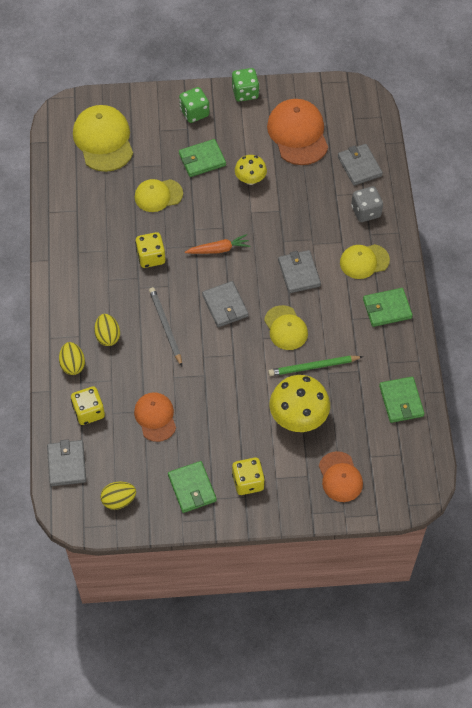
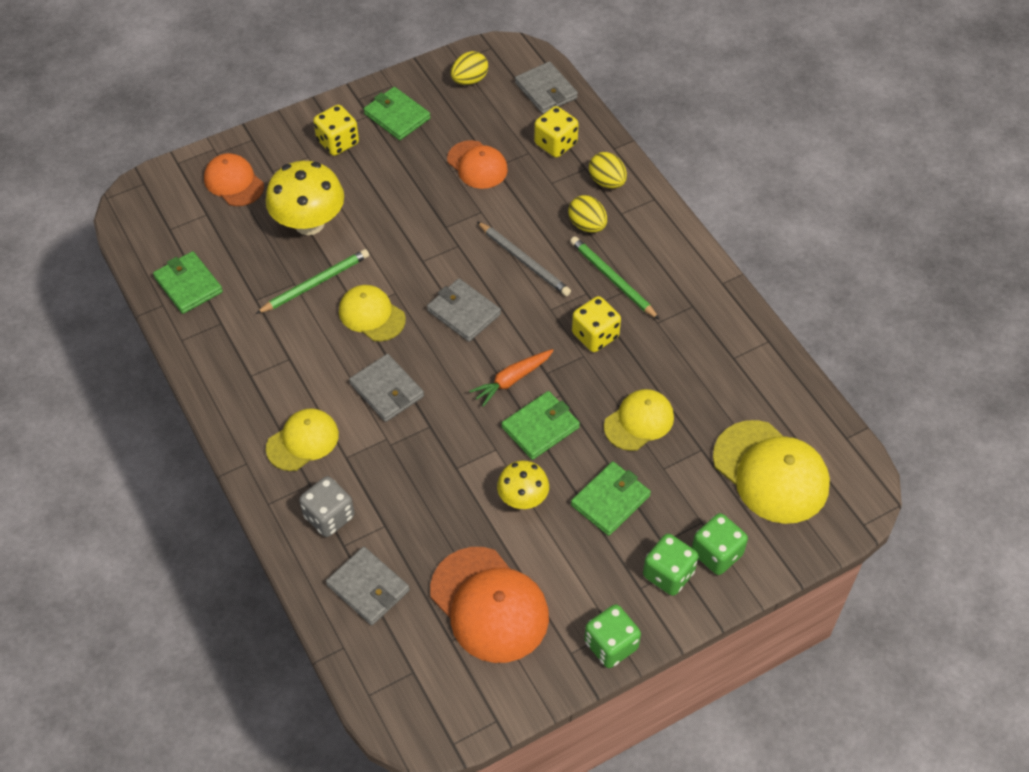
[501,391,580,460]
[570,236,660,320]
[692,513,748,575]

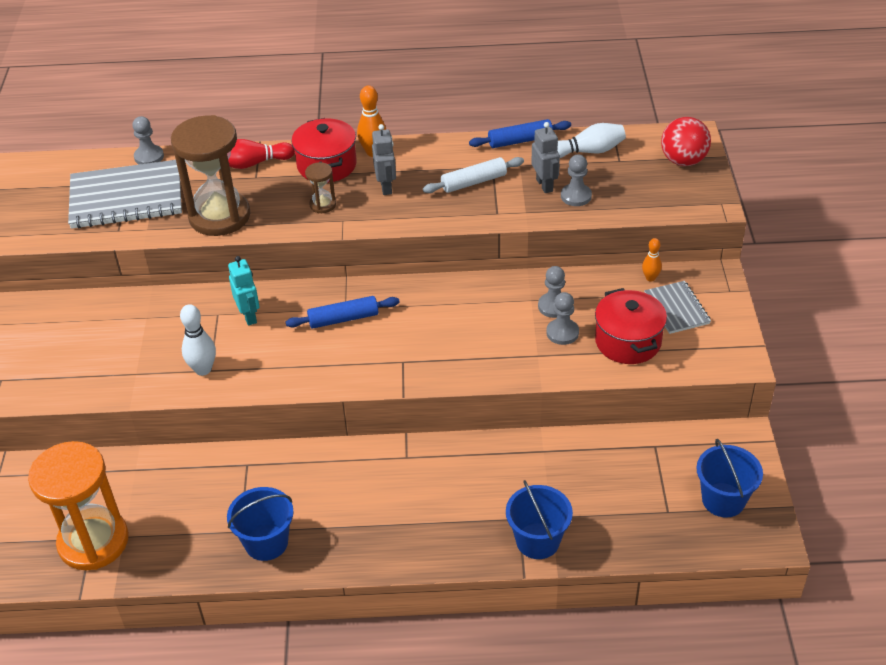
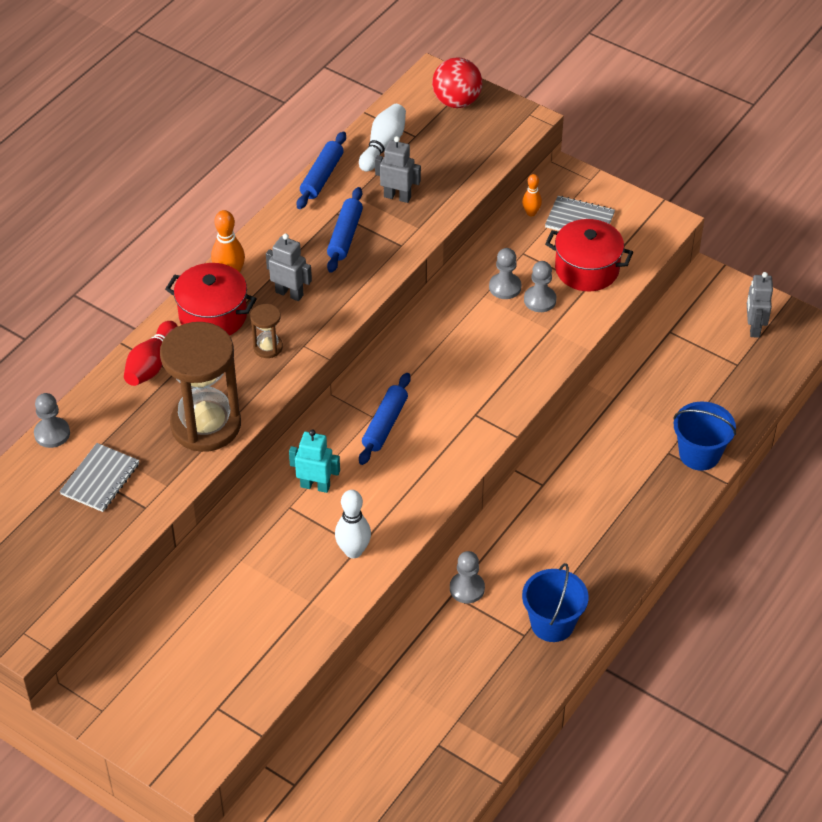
[450,551,485,603]
[327,187,363,273]
[59,443,139,512]
[747,272,773,338]
[28,441,129,570] (first image)

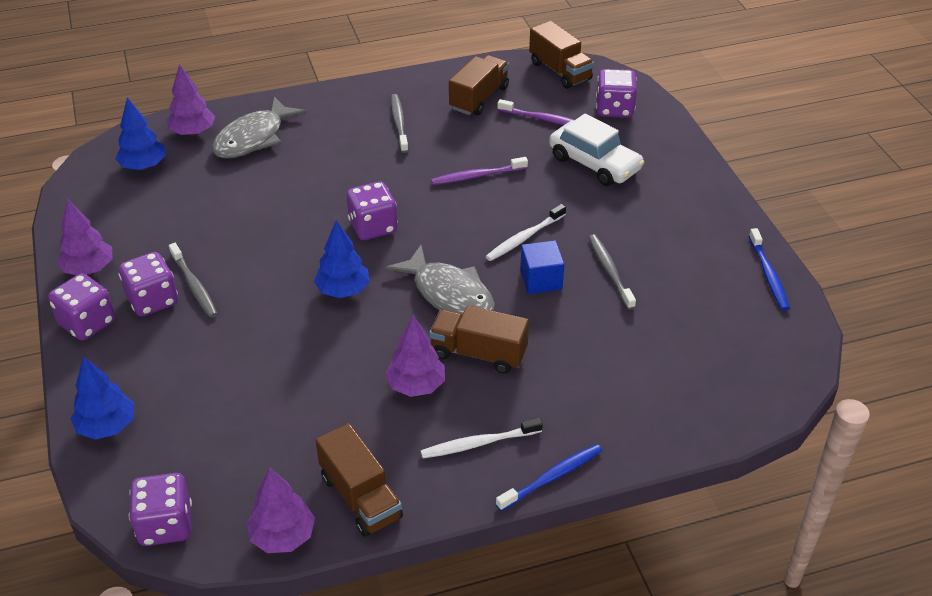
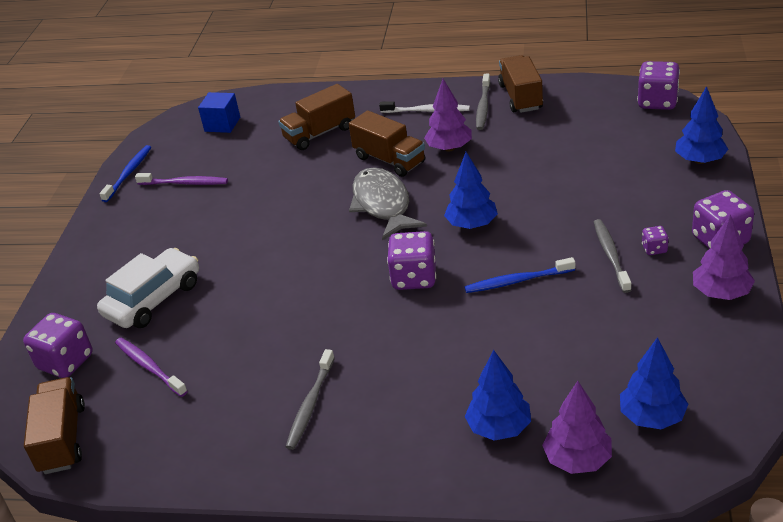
[278,84,355,150]
[465,350,531,441]
[97,248,199,328]
[135,173,228,185]
[486,204,566,261] (first image)
[476,74,490,130]
[198,92,240,133]
[642,226,669,255]
[464,257,575,293]
[247,468,315,553] (first image)

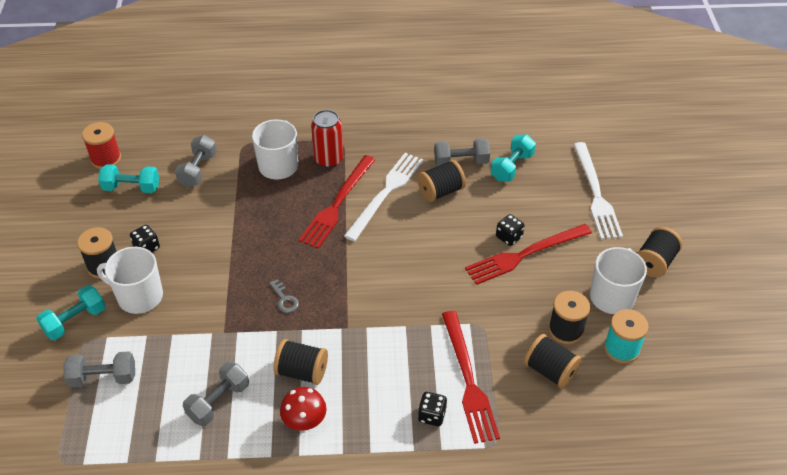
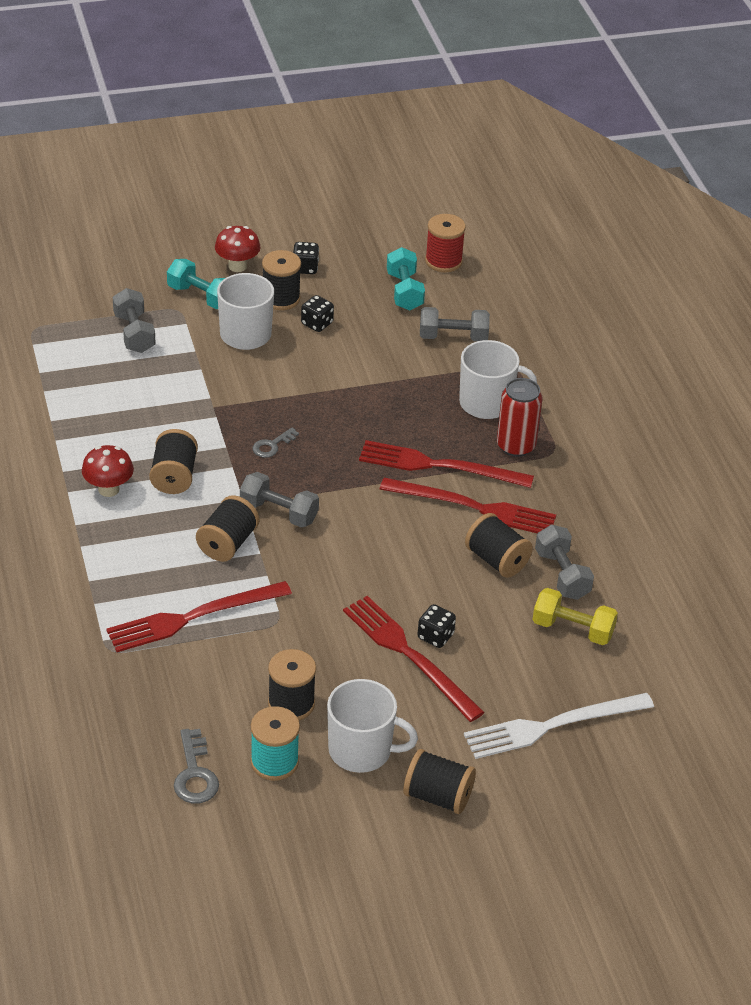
[532,588,618,645]
[380,478,556,533]
[196,495,259,562]
[240,472,319,528]
[293,242,319,274]
[215,226,261,272]
[174,729,219,804]

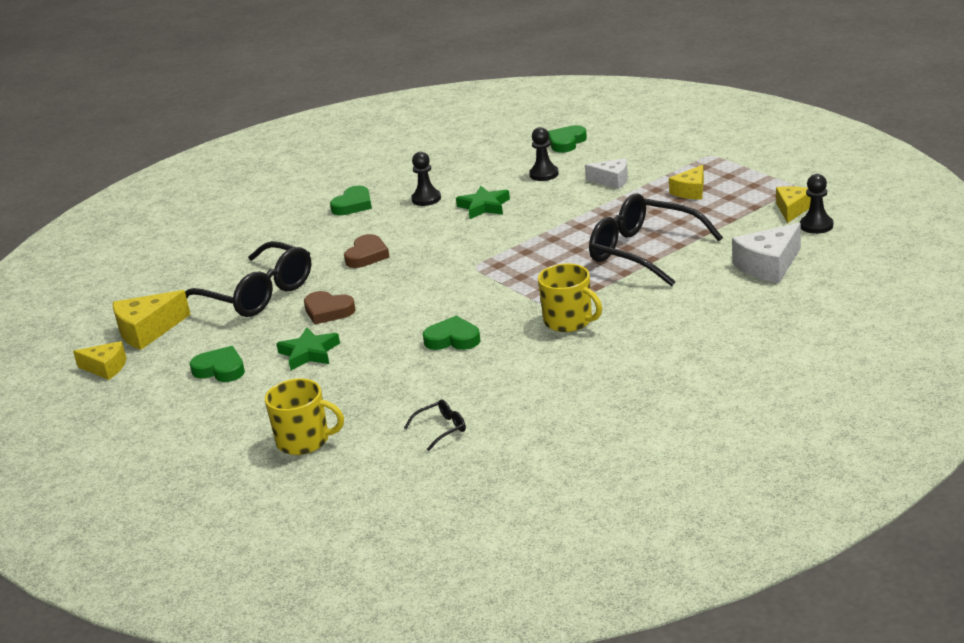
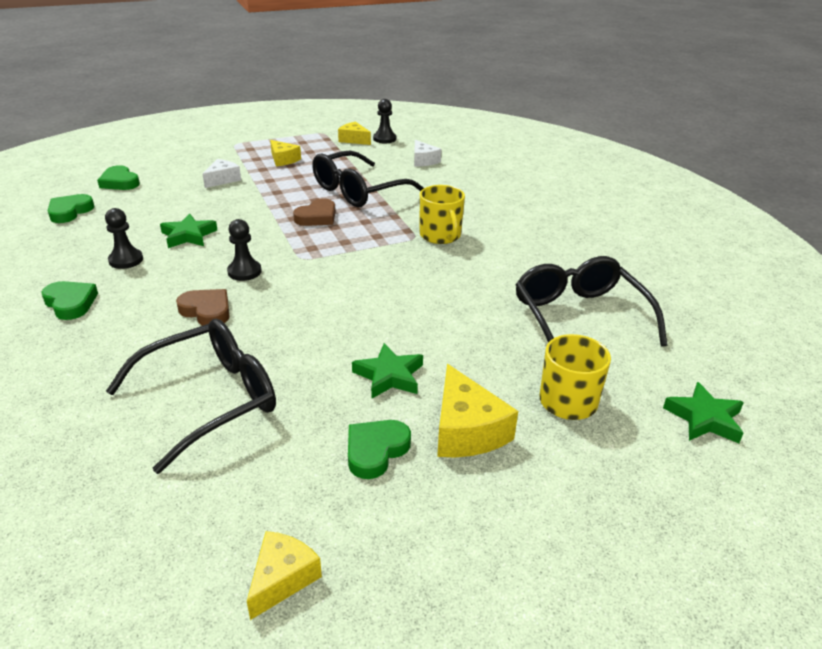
[227,219,262,281]
[414,140,442,166]
[420,185,465,244]
[437,364,518,457]
[293,198,335,226]
[48,194,95,223]
[515,256,668,346]
[663,382,744,443]

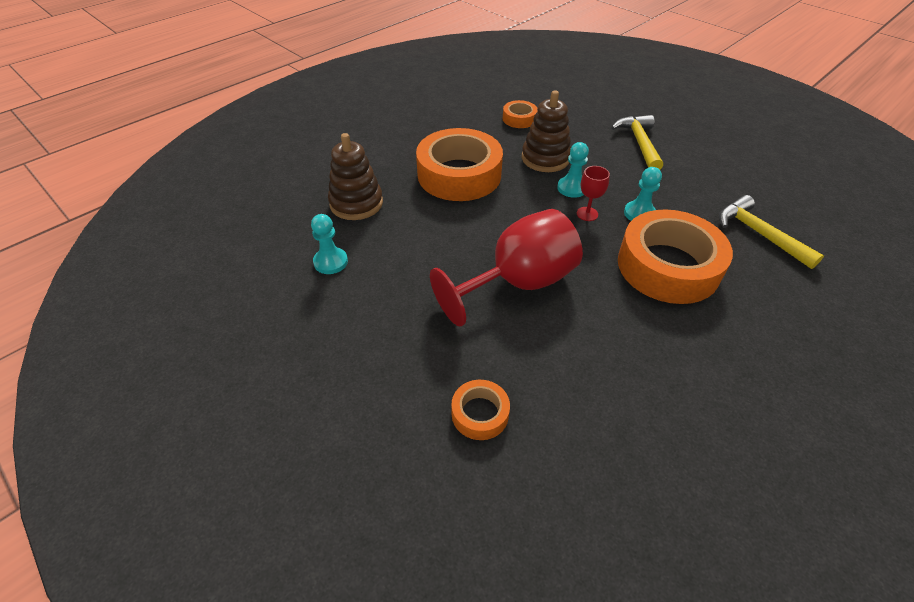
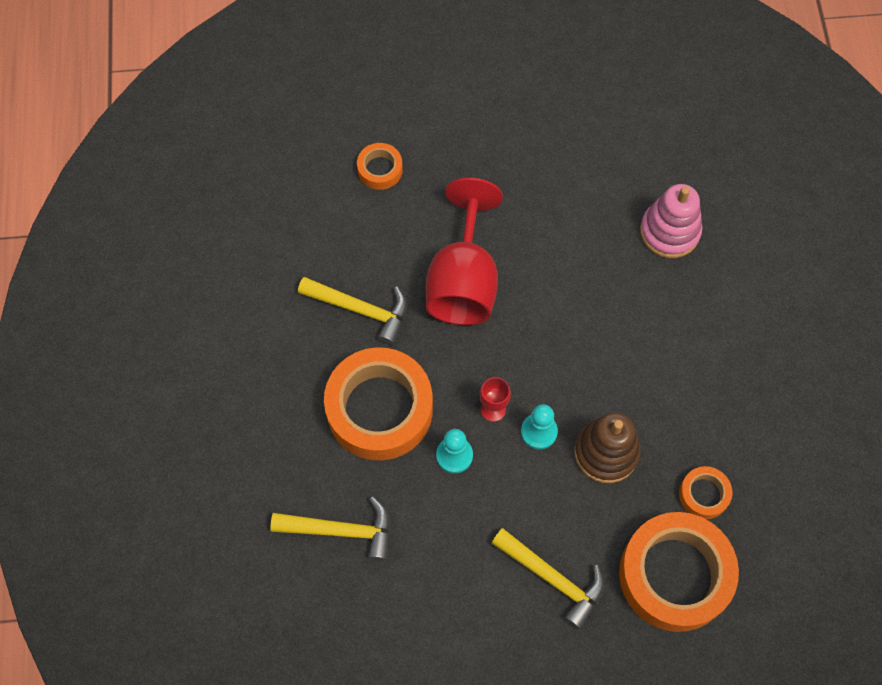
[619,512,739,632]
[640,184,702,258]
[311,214,348,274] (first image)
[298,277,407,345]

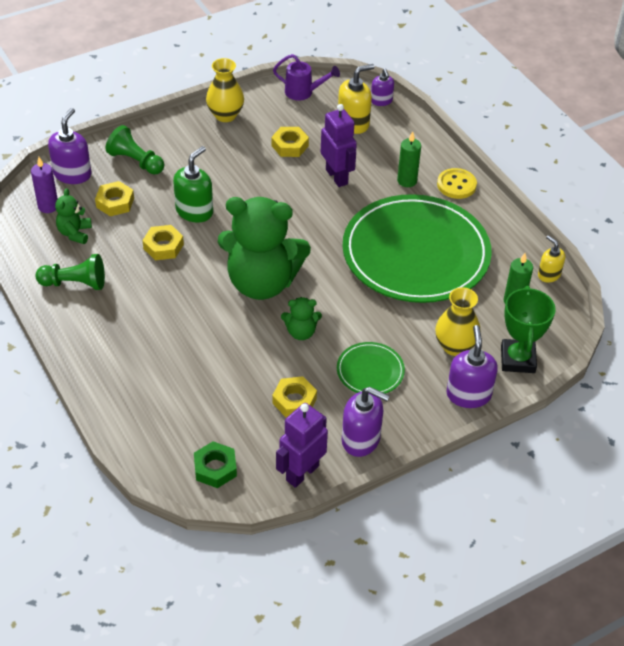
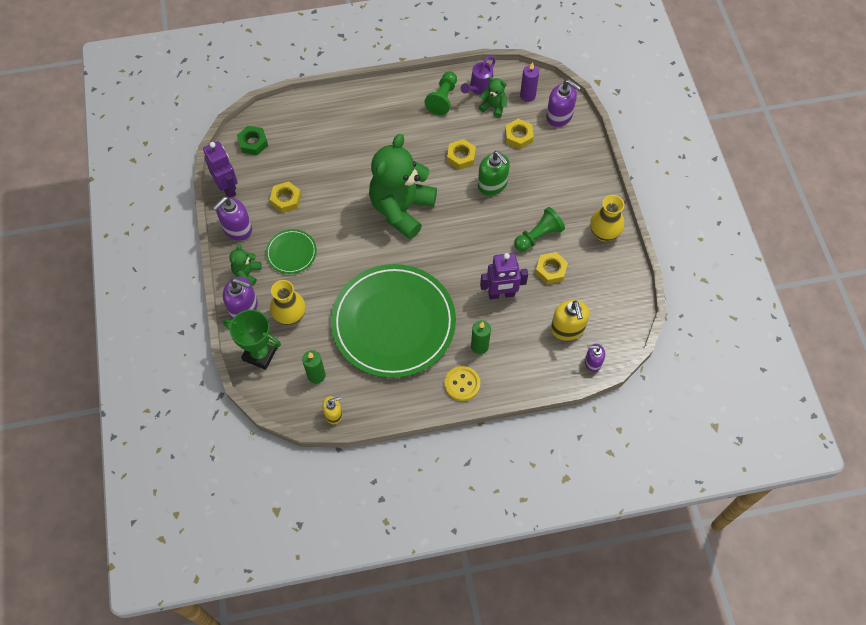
[461,56,496,95]
[514,207,565,251]
[229,244,262,286]

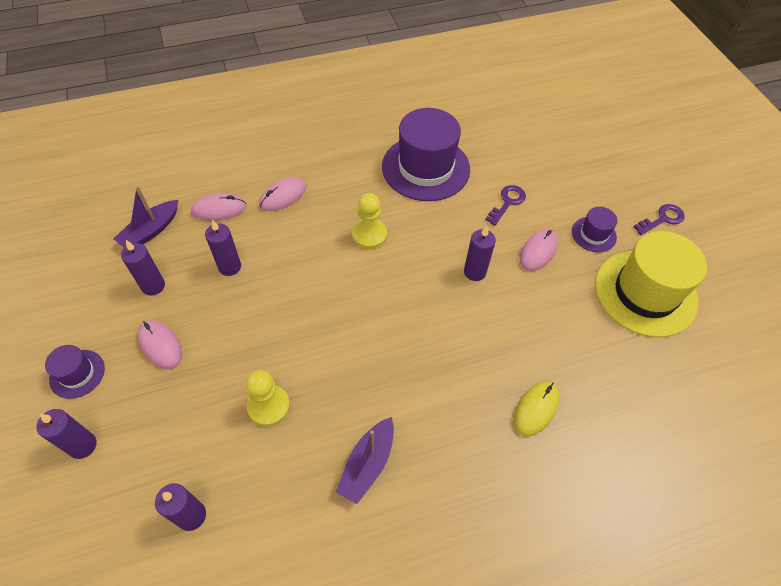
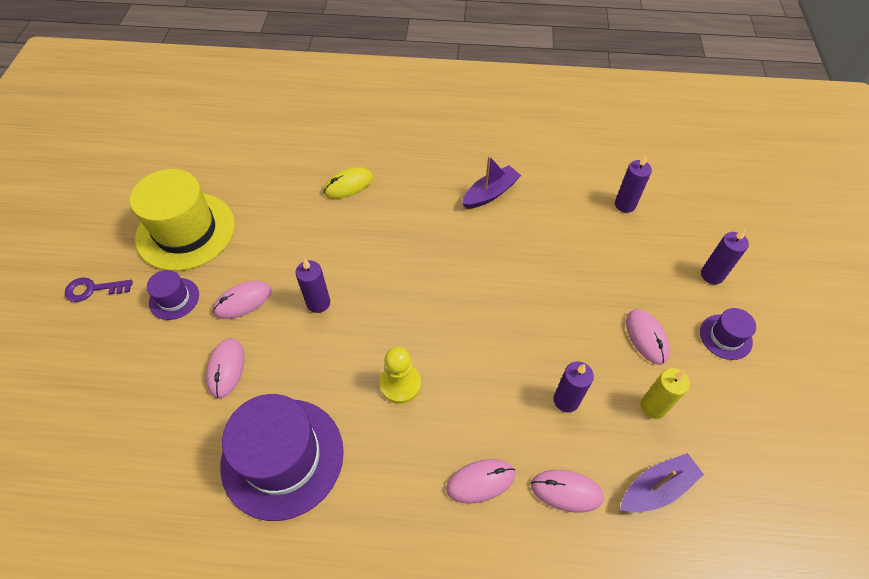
[206,338,244,399]
[641,368,690,419]
[246,370,290,426] (first image)

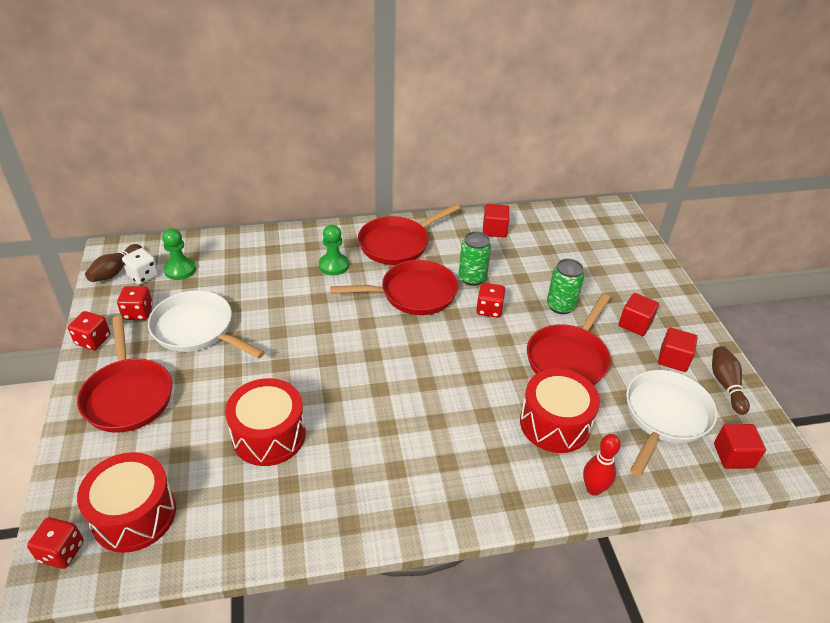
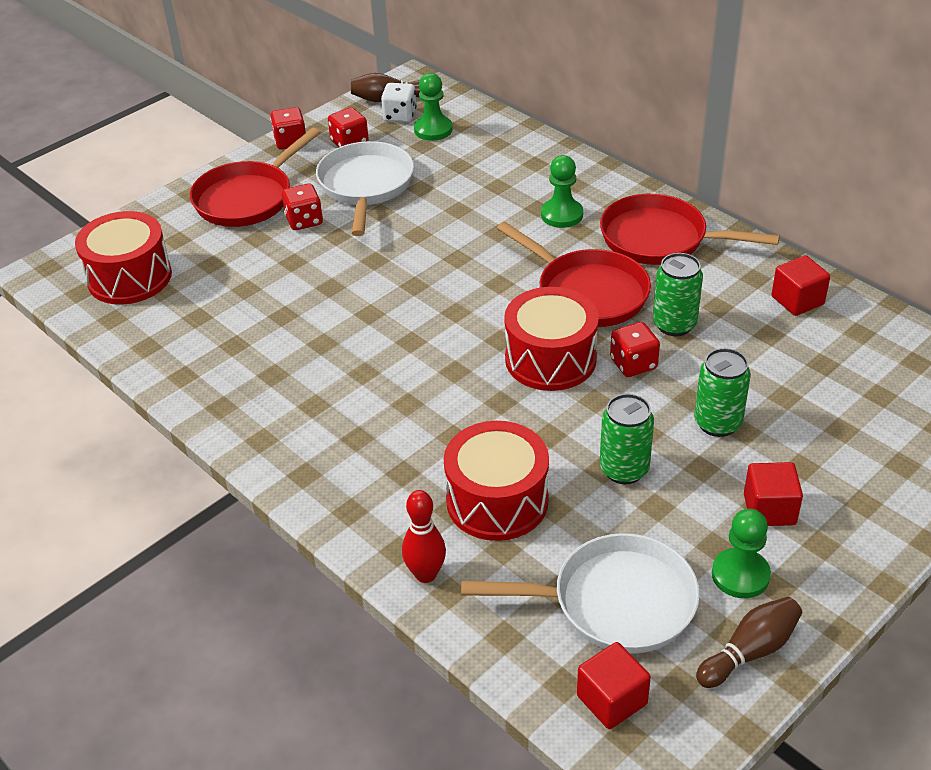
[599,394,654,484]
[712,509,771,598]
[504,287,599,391]
[282,183,323,230]

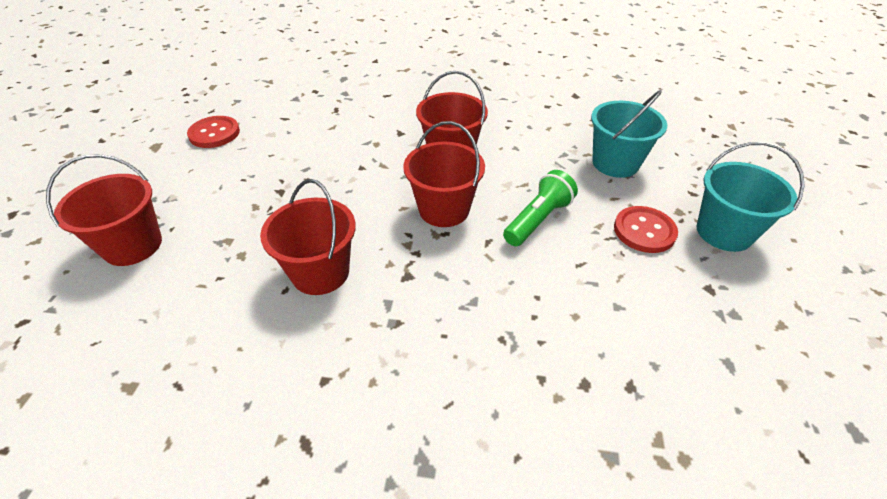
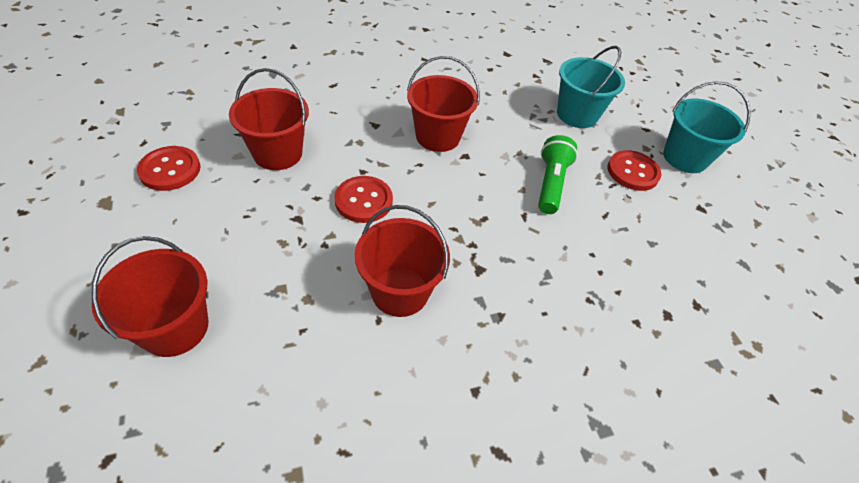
[229,68,309,170]
[334,176,393,223]

